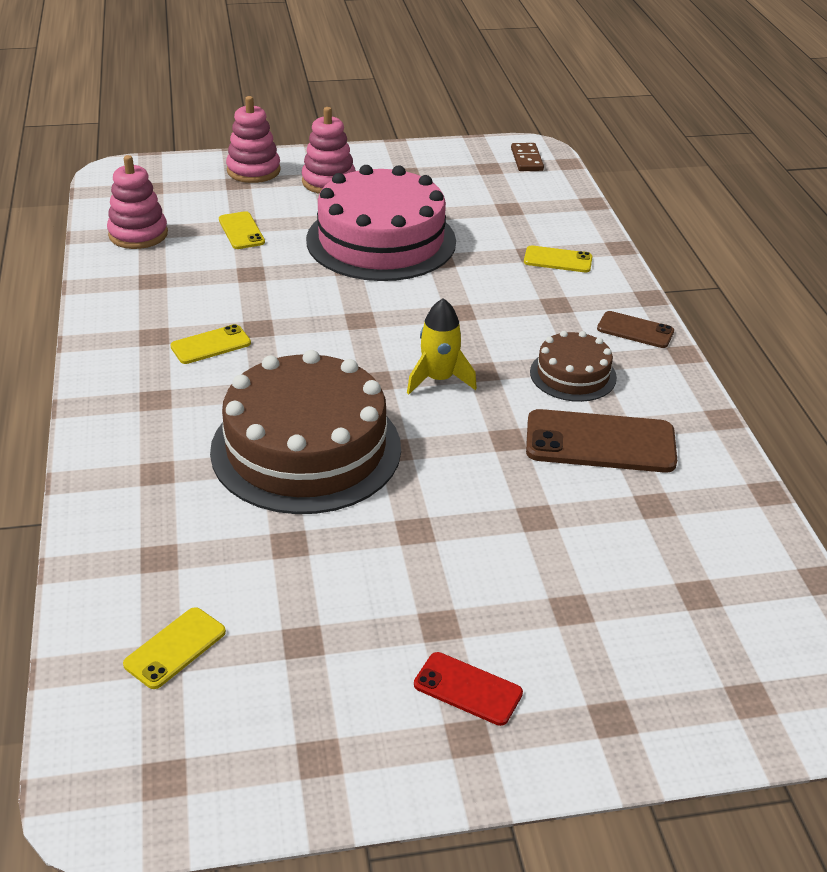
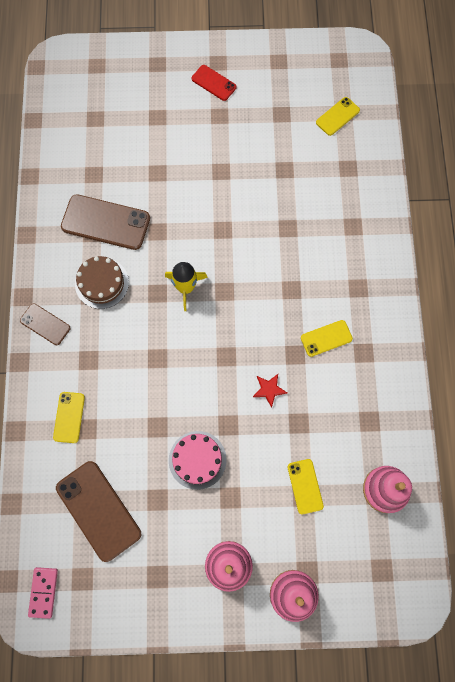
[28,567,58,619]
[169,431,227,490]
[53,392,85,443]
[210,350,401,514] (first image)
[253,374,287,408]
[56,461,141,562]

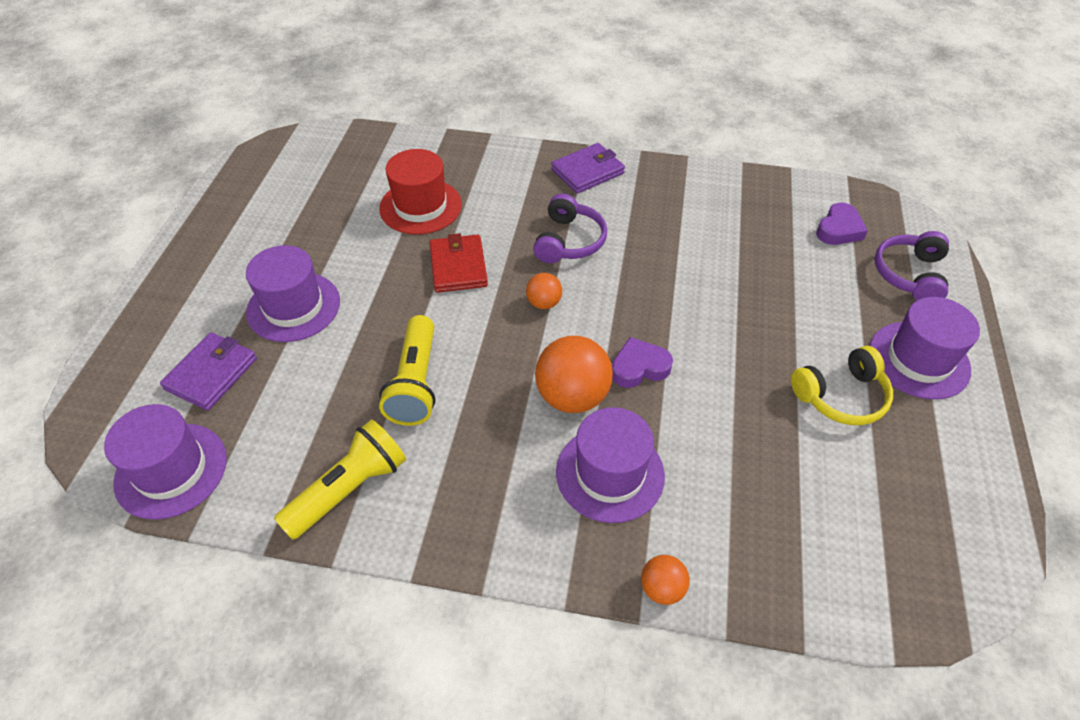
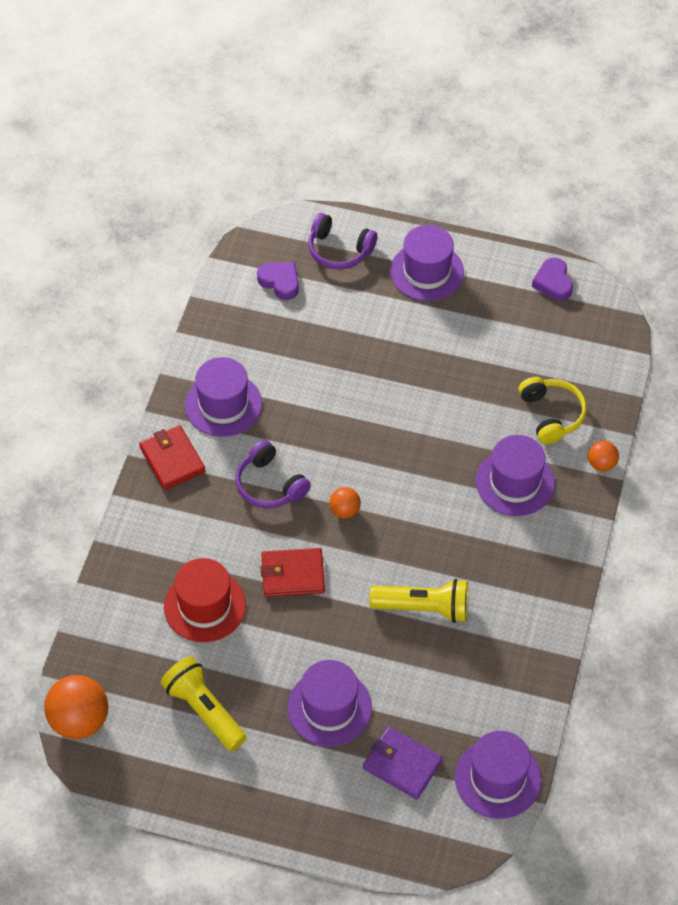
[139,425,205,490]
[235,440,311,508]
[44,675,108,739]
[532,258,573,301]
[518,377,587,444]
[161,656,247,751]
[185,357,262,437]

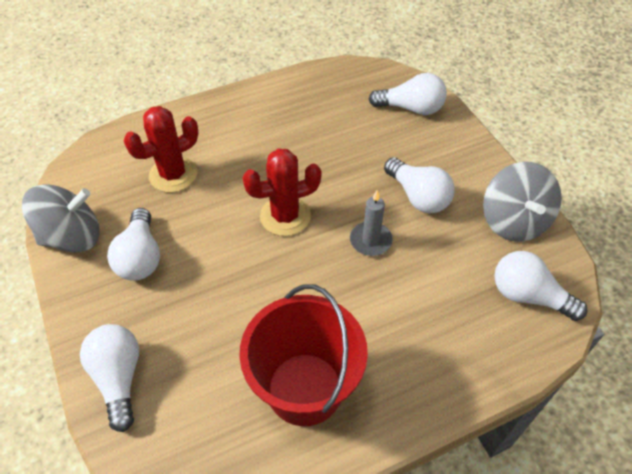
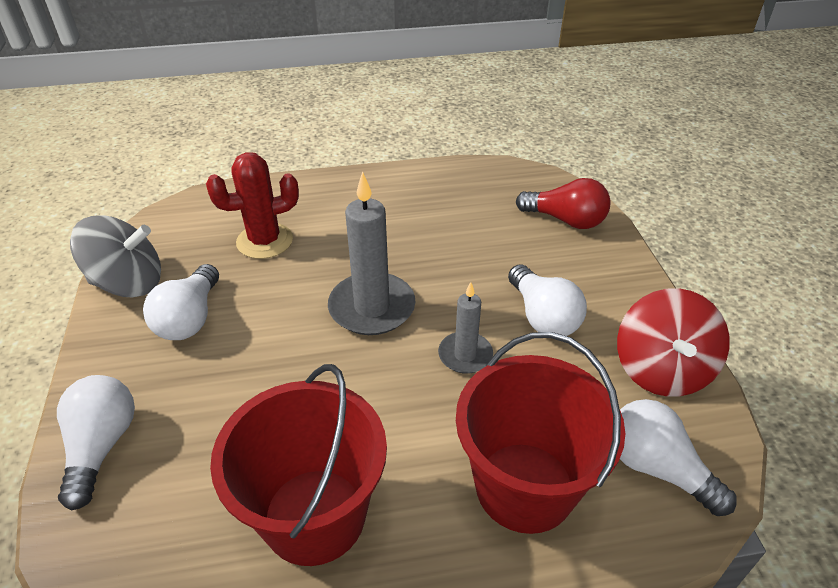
[516,178,610,229]
[328,171,415,335]
[617,288,730,397]
[456,332,625,534]

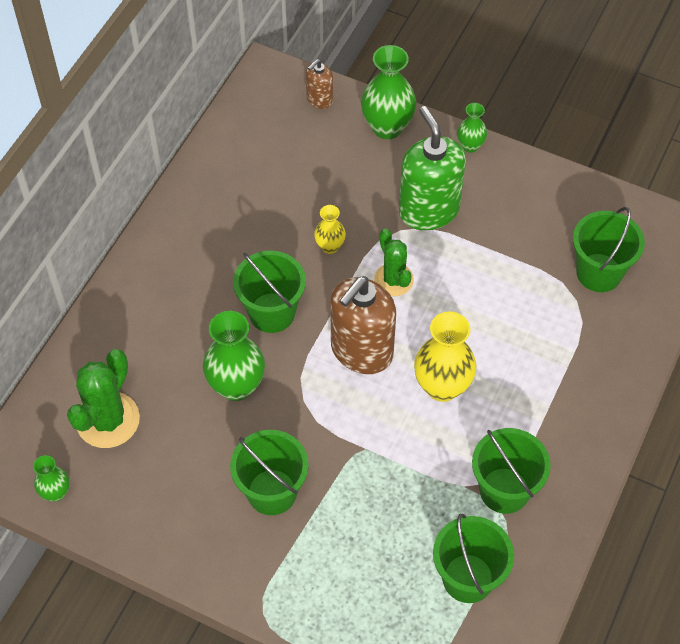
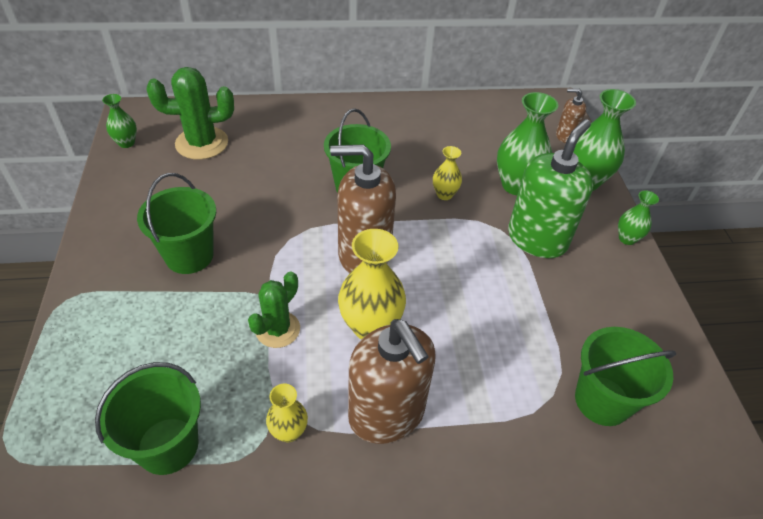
[248,271,300,348]
[497,92,558,195]
[266,384,308,442]
[348,319,436,444]

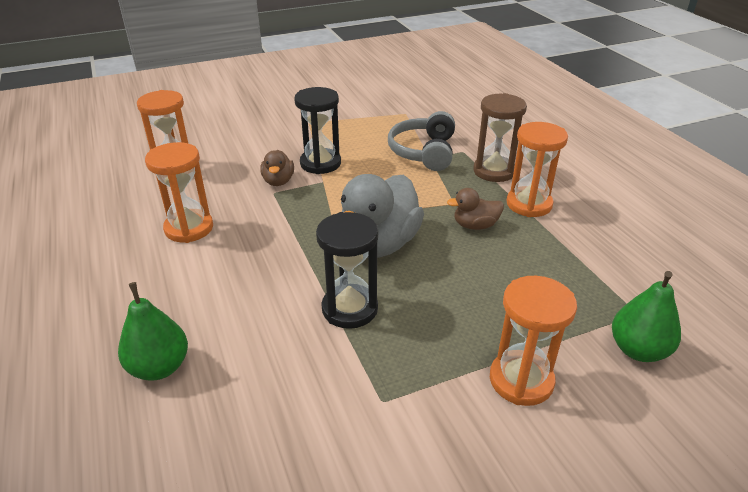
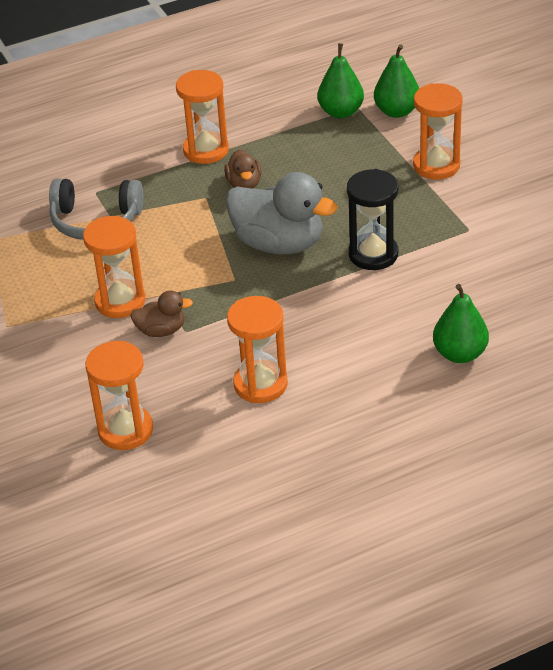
[83,216,145,318]
[473,93,527,182] (first image)
[317,43,364,118]

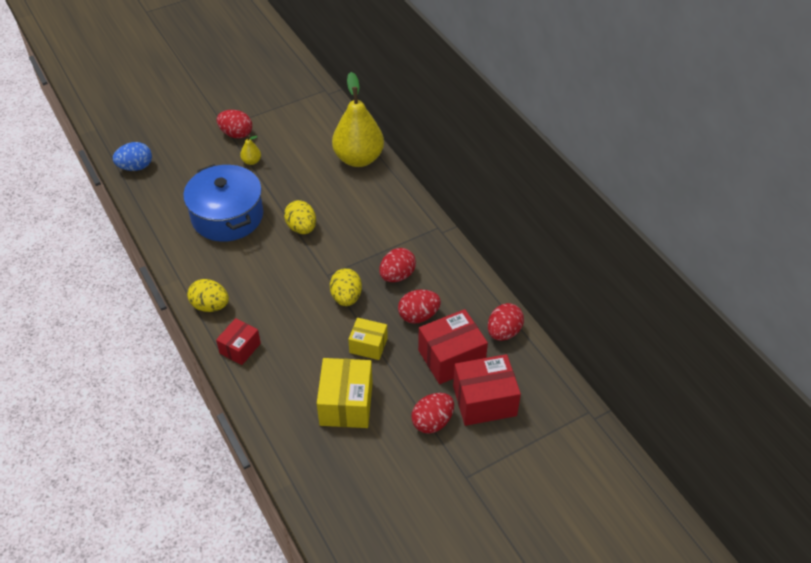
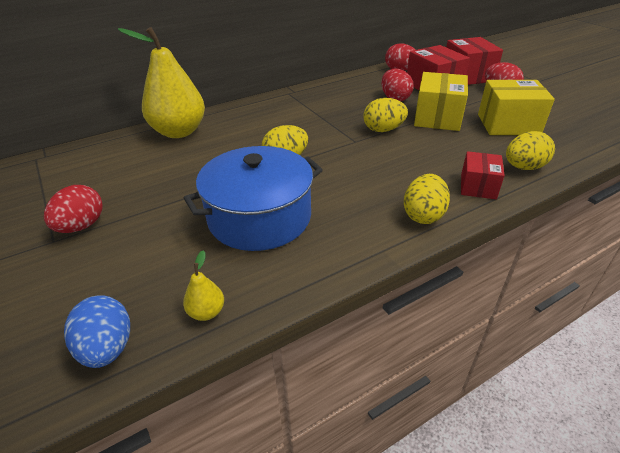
[183,251,224,321]
[379,248,416,282] (first image)
[461,151,505,200]
[414,72,468,131]
[506,131,555,170]

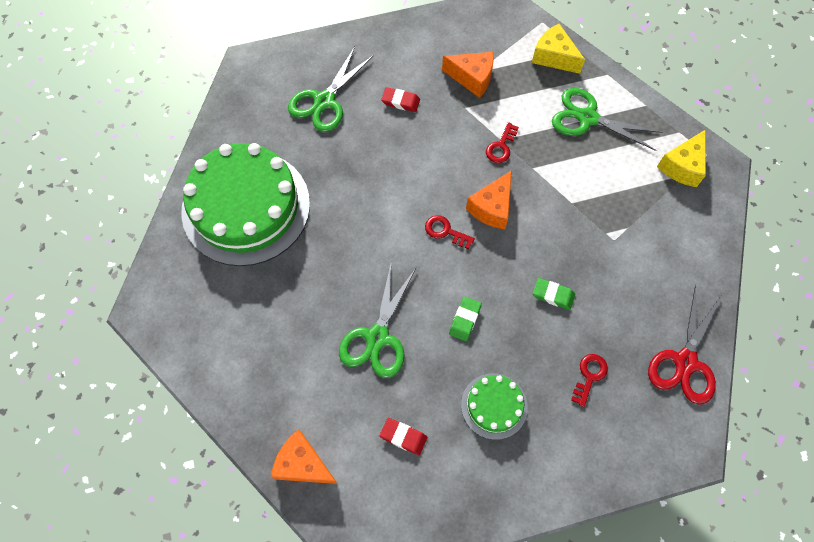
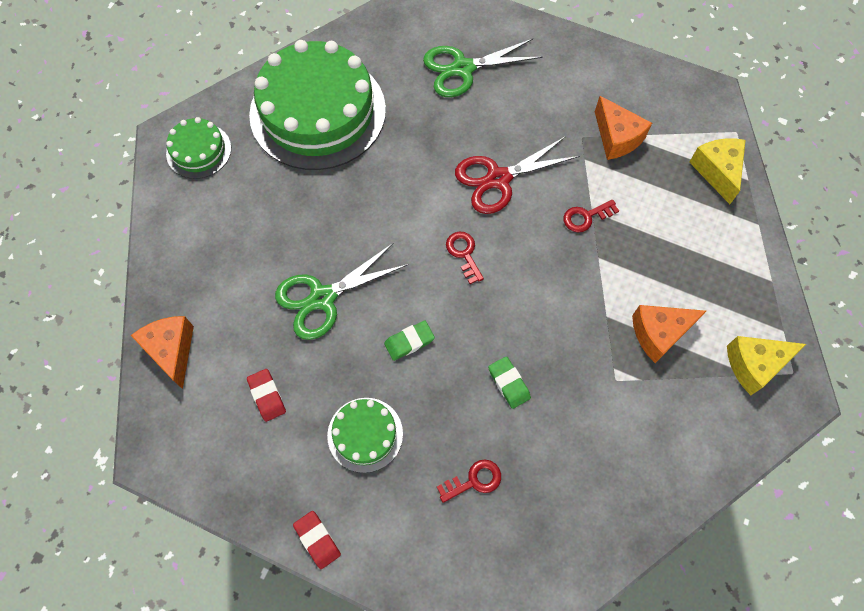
[293,511,341,569]
[552,88,662,151] (first image)
[632,305,706,363]
[455,136,580,214]
[166,117,231,179]

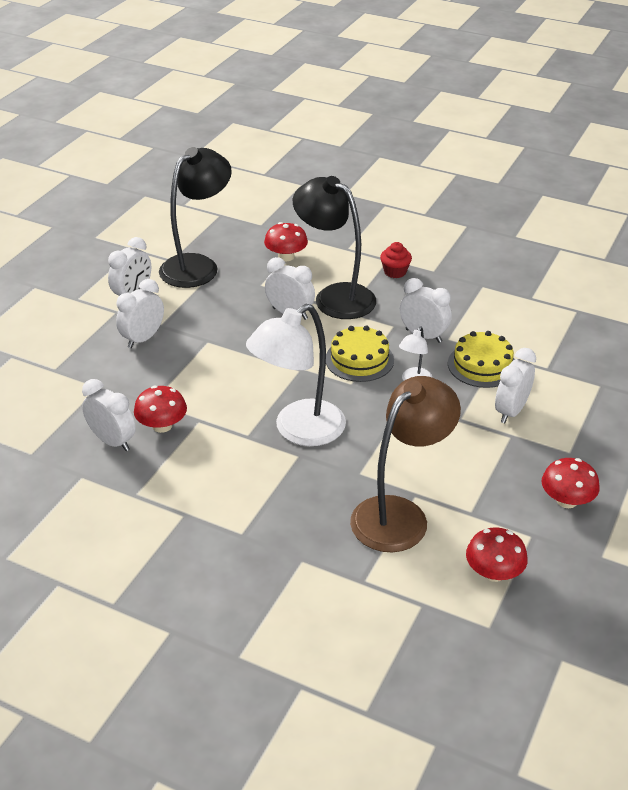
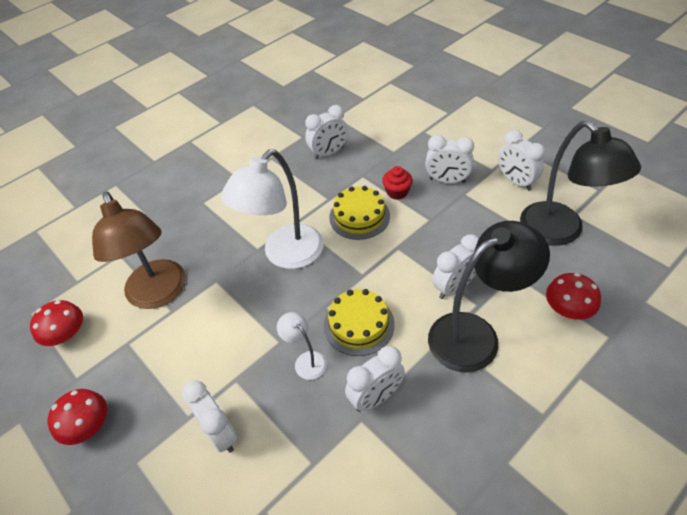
[382,166,413,200]
[425,135,474,183]
[221,150,324,269]
[329,186,390,240]
[134,385,187,433] (first image)

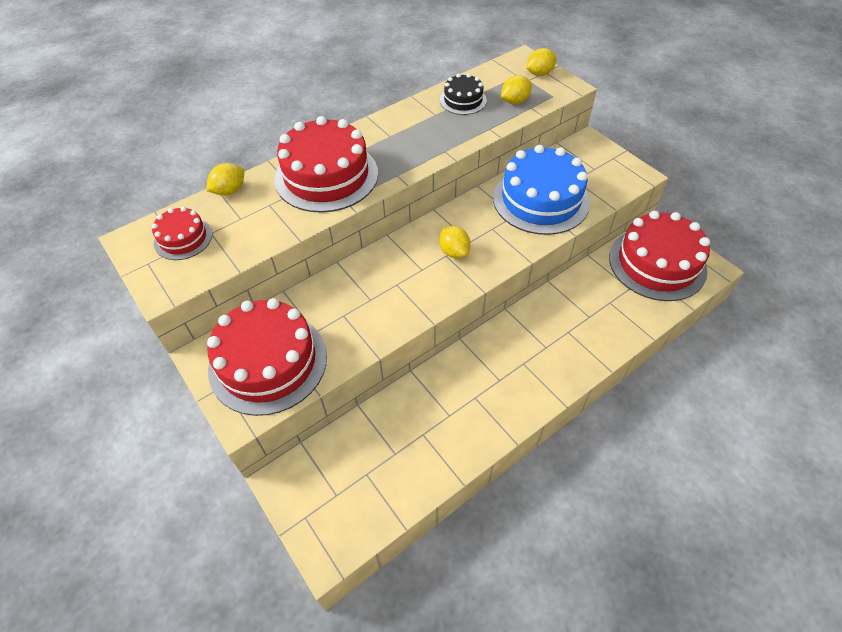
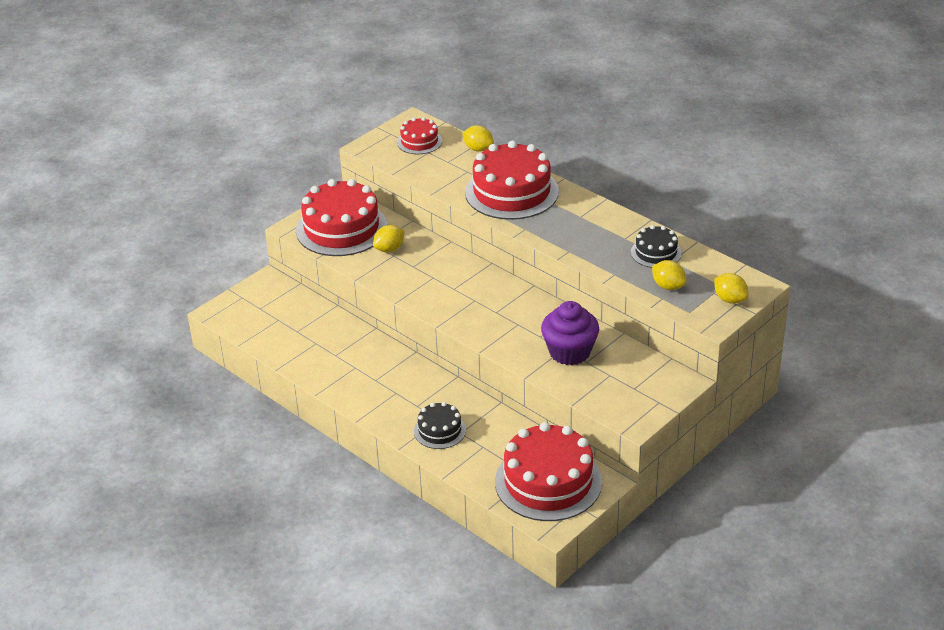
[541,301,599,365]
[373,225,405,252]
[414,402,466,449]

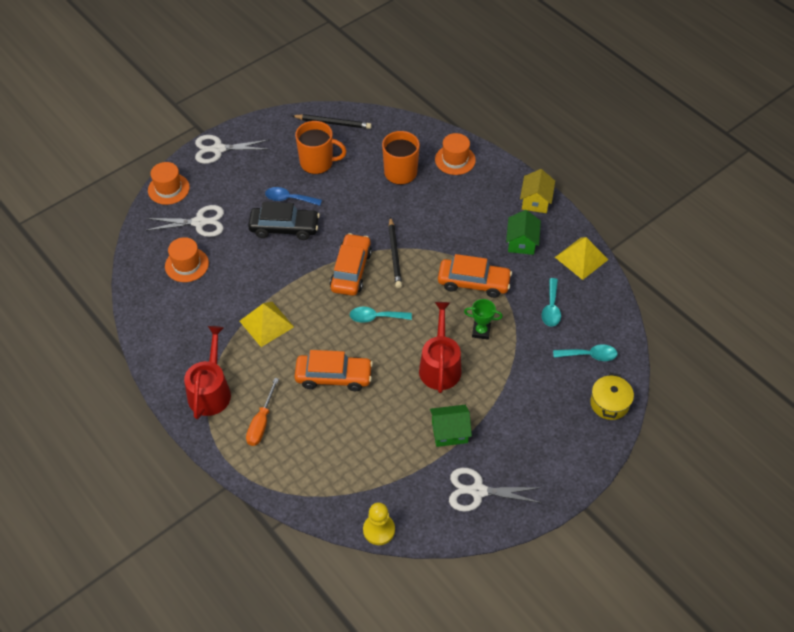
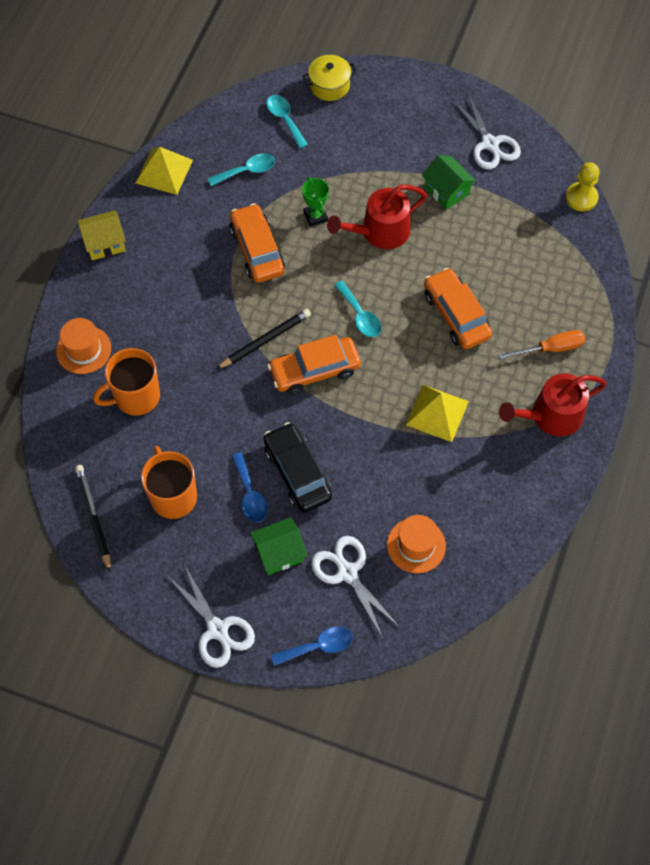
[271,626,353,666]
[250,517,308,575]

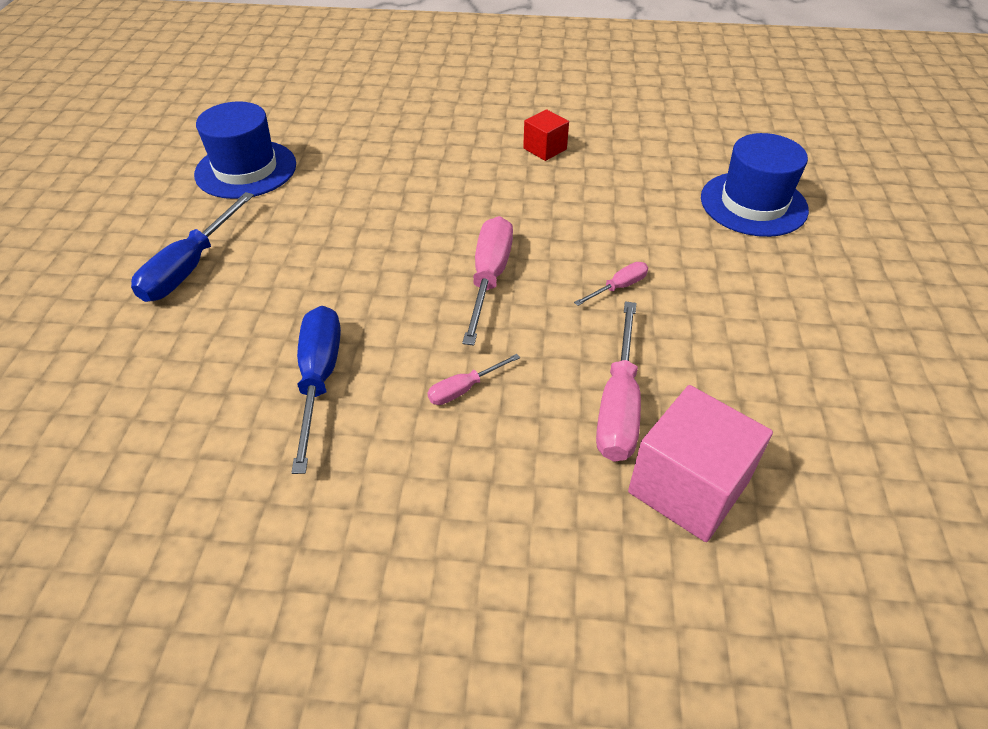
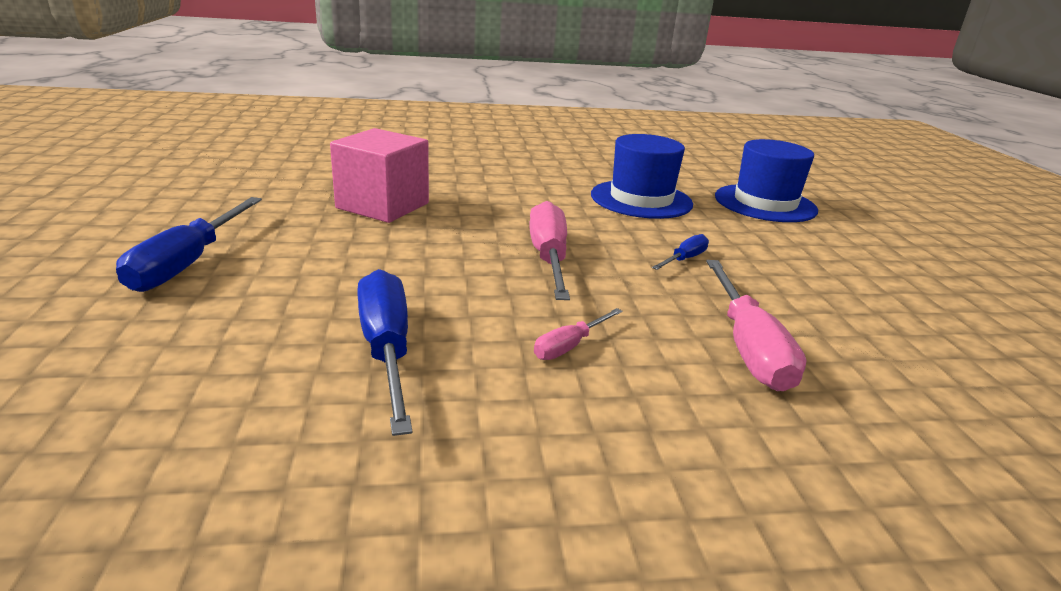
[591,134,693,219]
[523,109,569,161] (first image)
[652,234,709,270]
[330,128,429,223]

